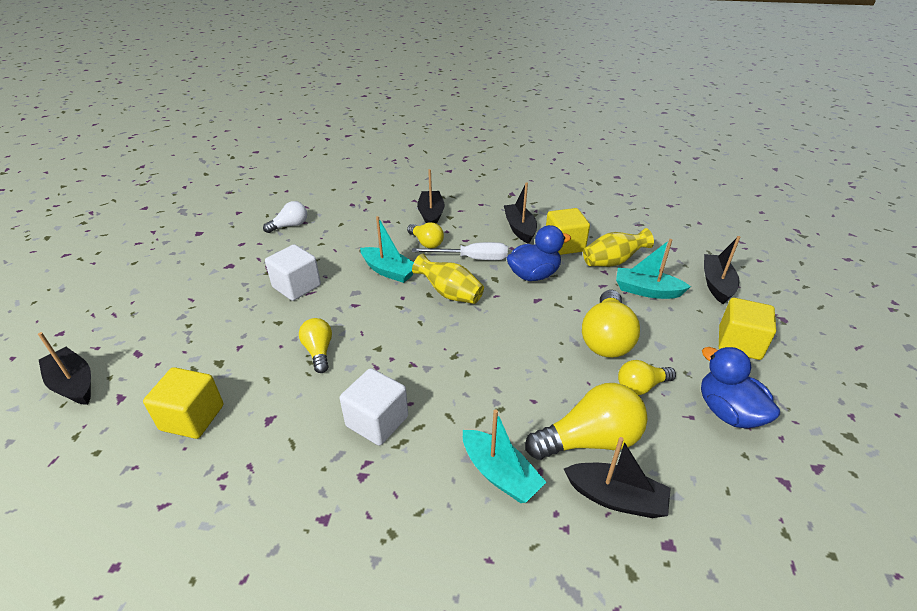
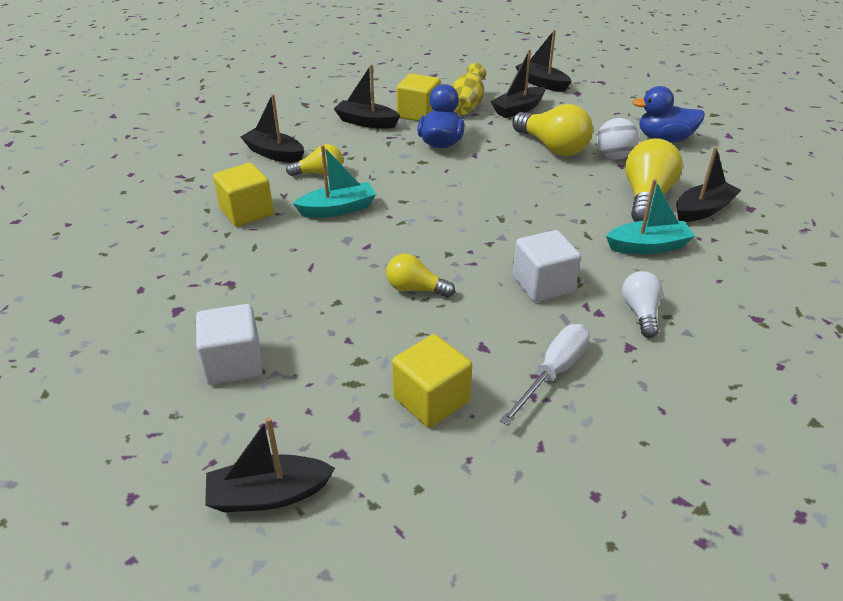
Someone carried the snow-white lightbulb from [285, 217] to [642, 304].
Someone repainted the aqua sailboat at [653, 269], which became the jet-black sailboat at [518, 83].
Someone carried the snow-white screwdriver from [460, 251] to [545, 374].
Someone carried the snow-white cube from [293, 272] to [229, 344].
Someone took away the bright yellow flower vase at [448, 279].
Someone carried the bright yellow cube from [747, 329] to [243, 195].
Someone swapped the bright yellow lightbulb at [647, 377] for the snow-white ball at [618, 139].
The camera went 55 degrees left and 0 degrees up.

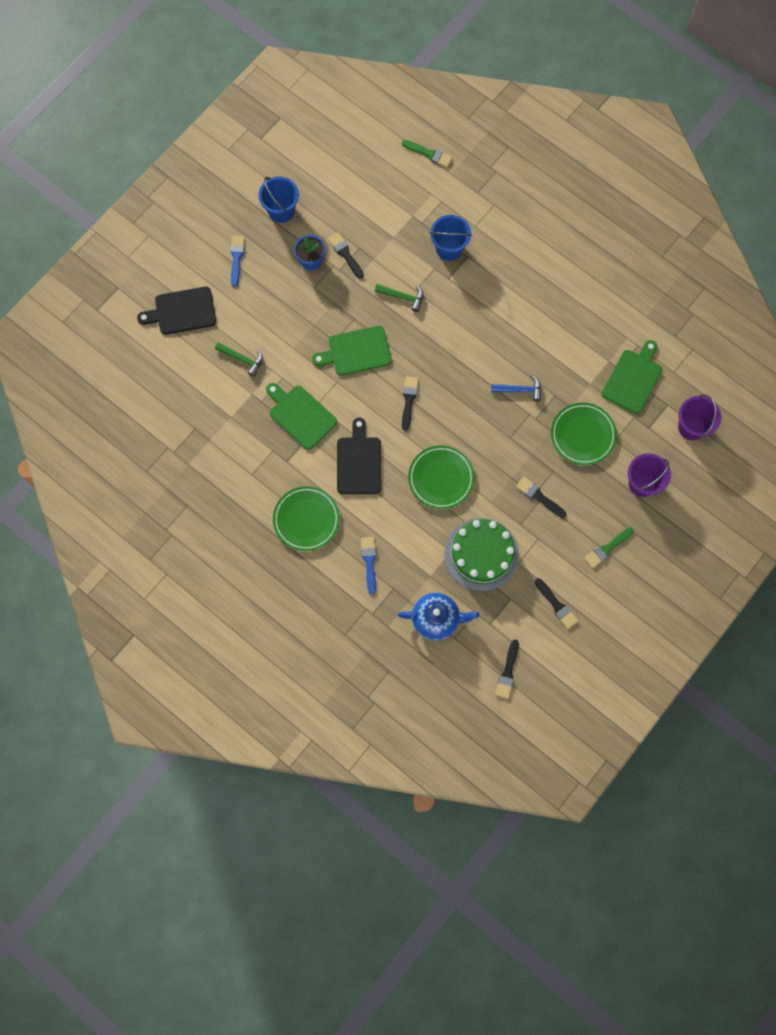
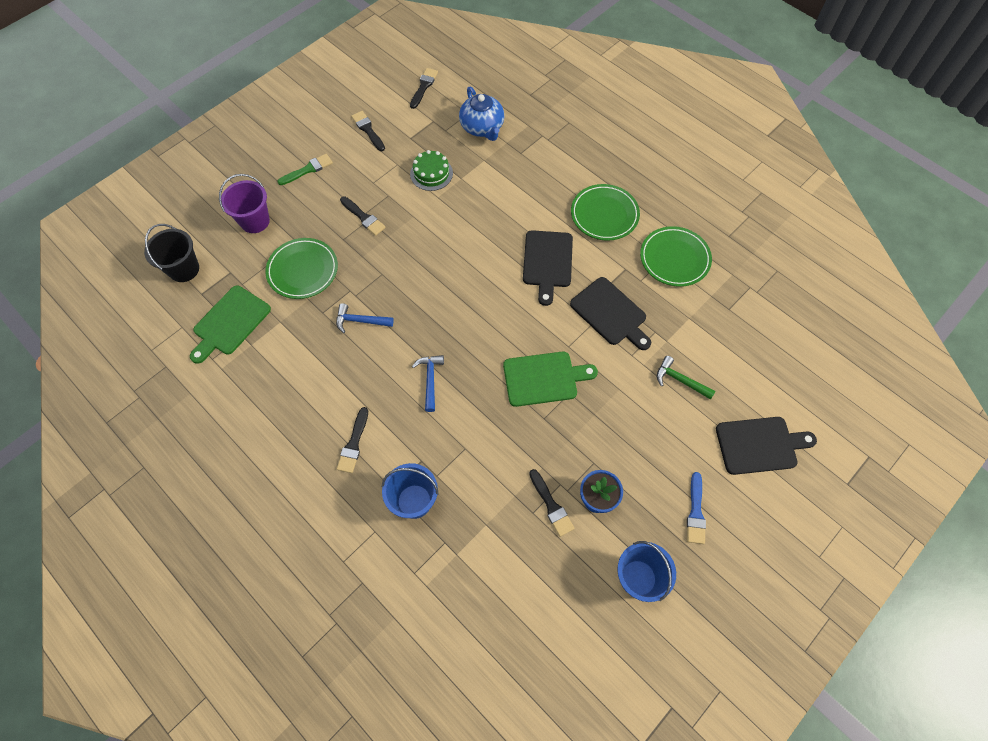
Someone took away the green brush at [427, 153].
Someone took away the green hammer at [399, 298].
Someone carried the jet-black brush from [410, 403] to [352, 440].
Someone repainted the green bread board at [301, 416], which became the jet-black bread board at [610, 313].
Someone repainted the royal purple pail at [699, 417], which became the jet-black pail at [171, 253].
Someone carried the green flat dish from [441, 477] to [676, 256].
Someone scaled the green layer cake at [481, 554] by 0.58.
Someone took away the cobalt brush at [368, 566].
Someone rotated the cobalt tea pot at [438, 617] by 120 degrees counterclockwise.
Someone put down the cobalt hammer at [428, 383].
The camera went 175 degrees left and 10 degrees down.

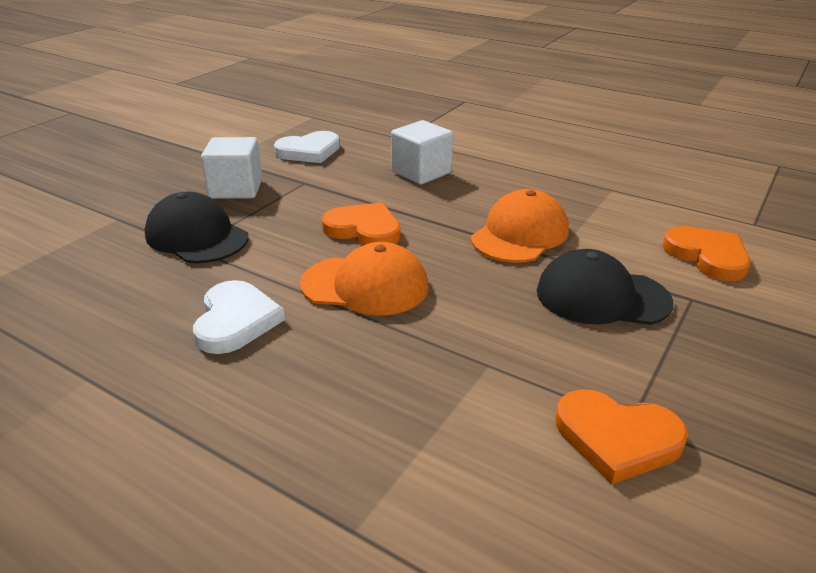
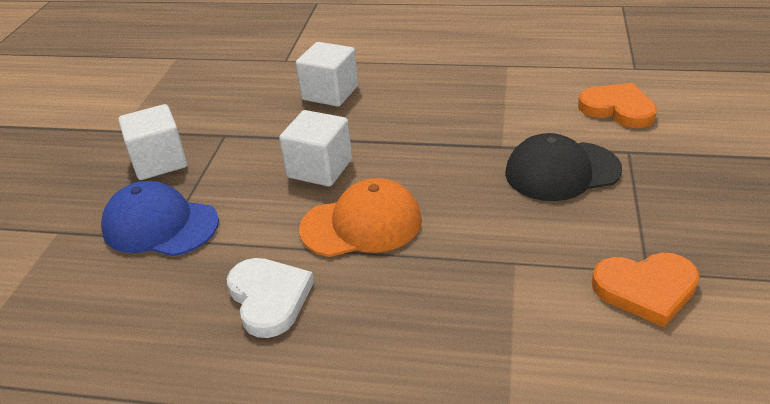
Someone took away the snow-white love heart at [307, 147].
Someone took away the orange-coloured peaked cap at [520, 226].
Someone repainted the jet-black peaked cap at [196, 227], which became the cobalt peaked cap at [160, 218].
Someone swapped the orange-coloured love heart at [361, 223] for the snow-white cube at [315, 148].
The camera went 20 degrees left and 5 degrees up.

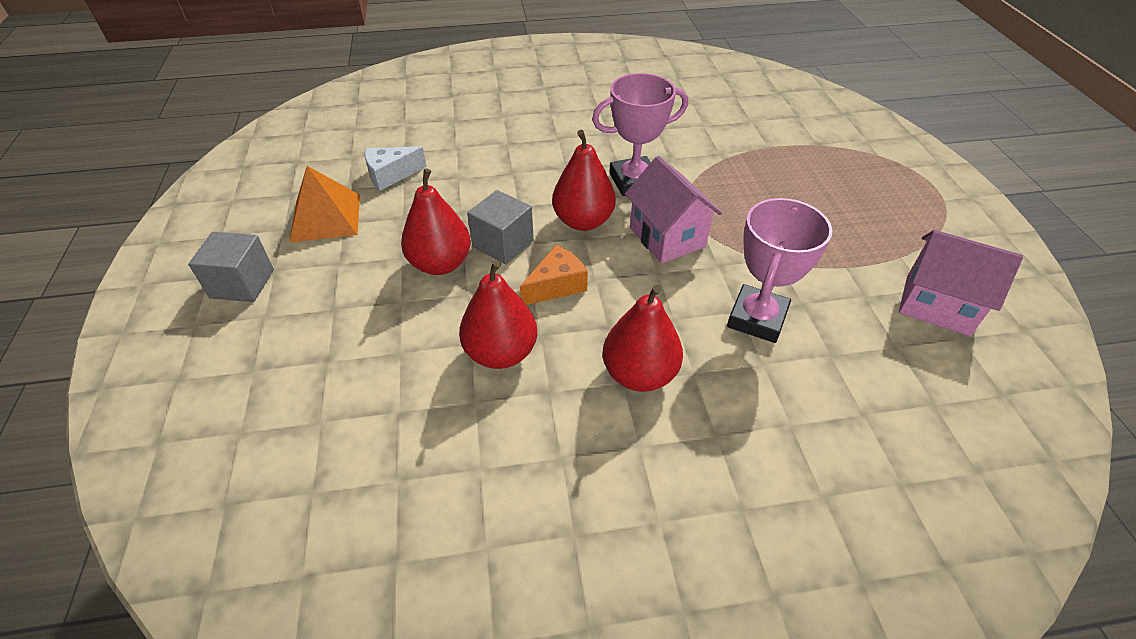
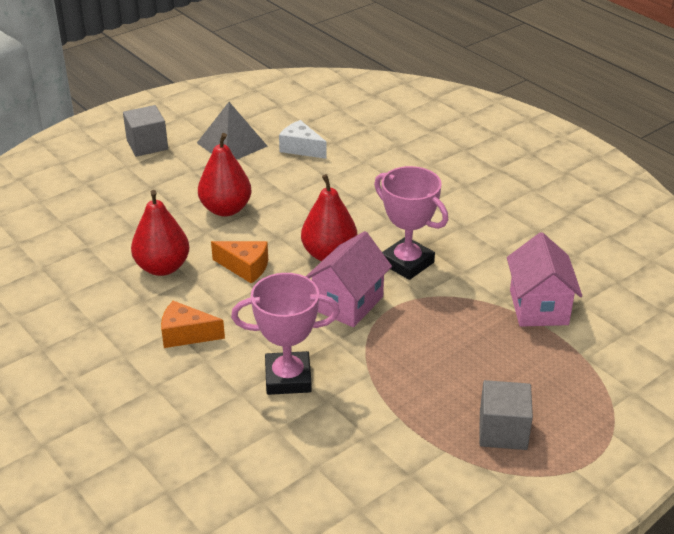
Someone repainted the orange-coloured pyramid at [324, 204], which became the ash-grey pyramid at [232, 131].
Someone carried the ash-grey cube from [500, 227] to [506, 415].
Someone carried the rose-pink toy house from [961, 283] to [544, 279].
Someone swapped the scarlet pear fruit at [643, 338] for the orange-coloured cheese wedge at [193, 324].
The camera went 60 degrees right and 10 degrees down.

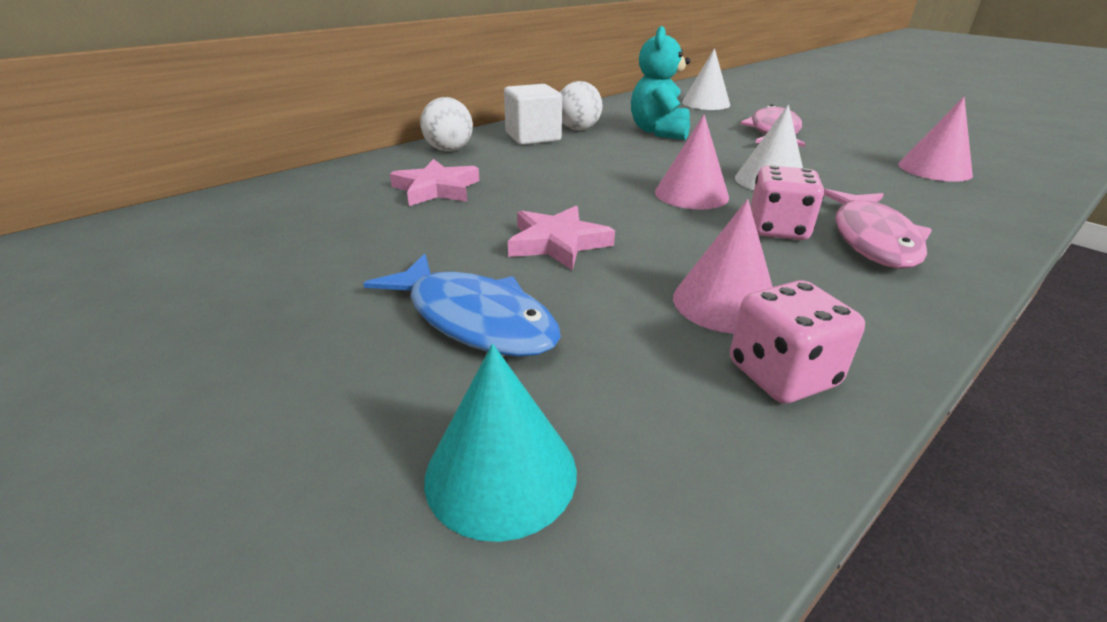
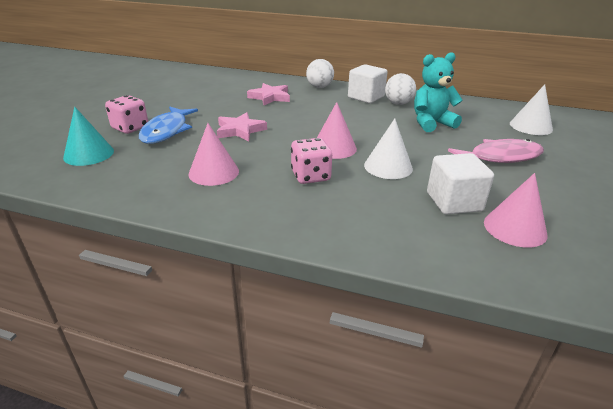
Someone took away the rose-pink toy fish at [878, 229].
Someone carried the rose-pink dice from [797, 342] to [126, 114].
Someone put down the snow-white cube at [460, 184].
The camera went 60 degrees right and 0 degrees up.

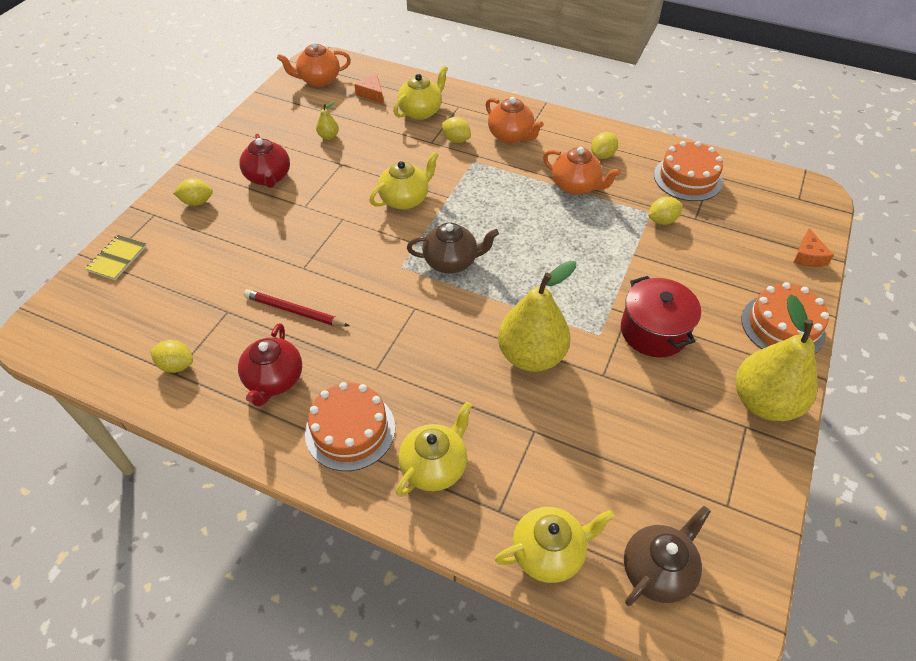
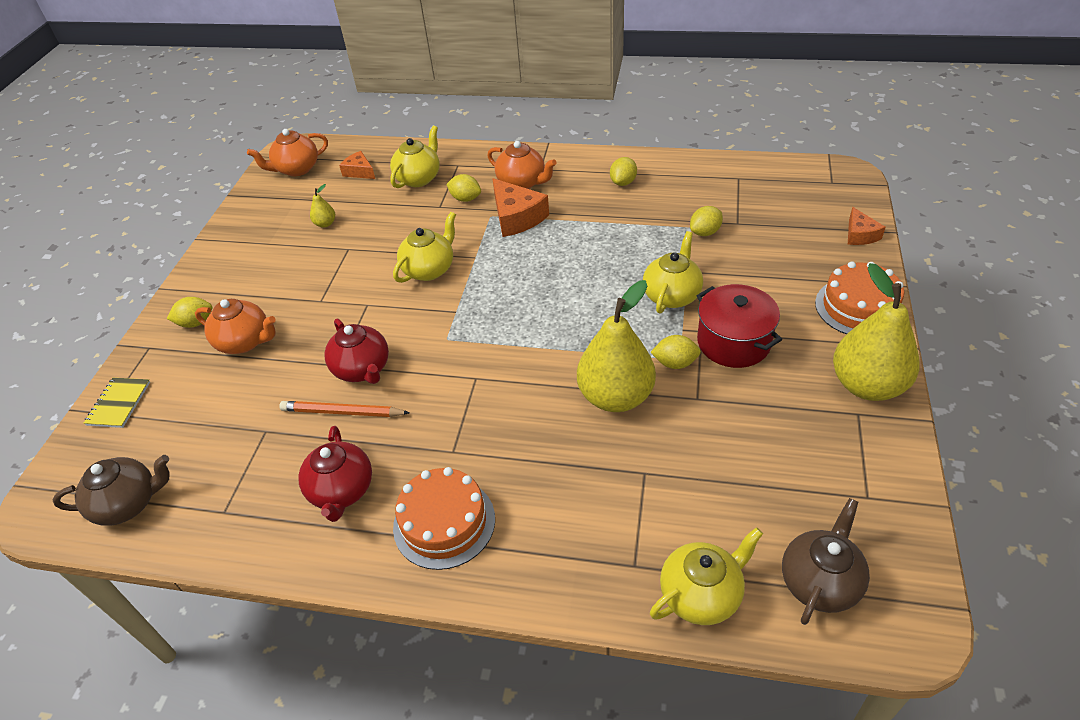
Someone carried the scarlet tea pot from [264, 161] to [356, 351].
Someone took away the orange-coloured layer cake at [688, 171].
Someone carried the orange-coloured tea pot from [582, 171] to [235, 326].
Someone carried the brown tea pot from [453, 247] to [111, 490].
Someone repainted the scarlet lead pencil at [296, 307], which became the orange-coloured lead pencil at [344, 409].
Someone carried the bright yellow lemon from [171, 356] to [676, 352].
Someone carried the bright yellow tea pot from [434, 449] to [673, 272].
Someone put down the orange-coloured cheese wedge at [520, 207].
The camera went 10 degrees left and 5 degrees down.

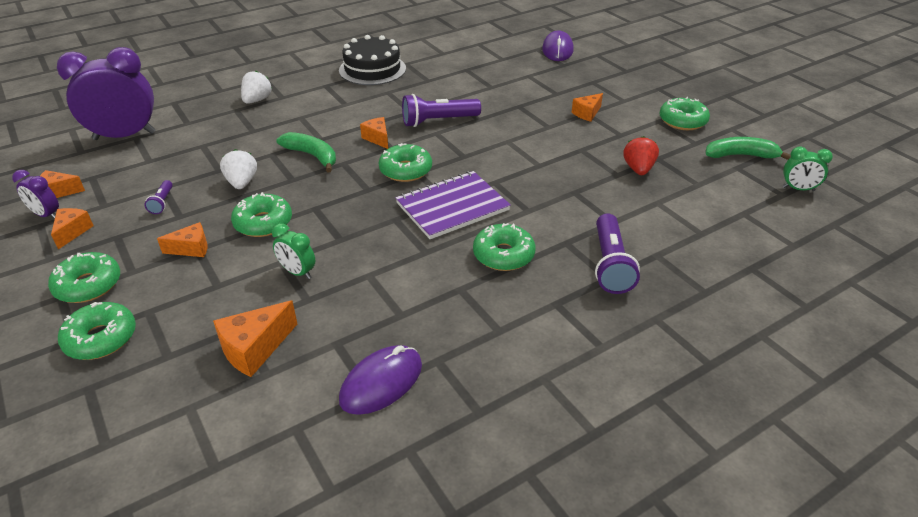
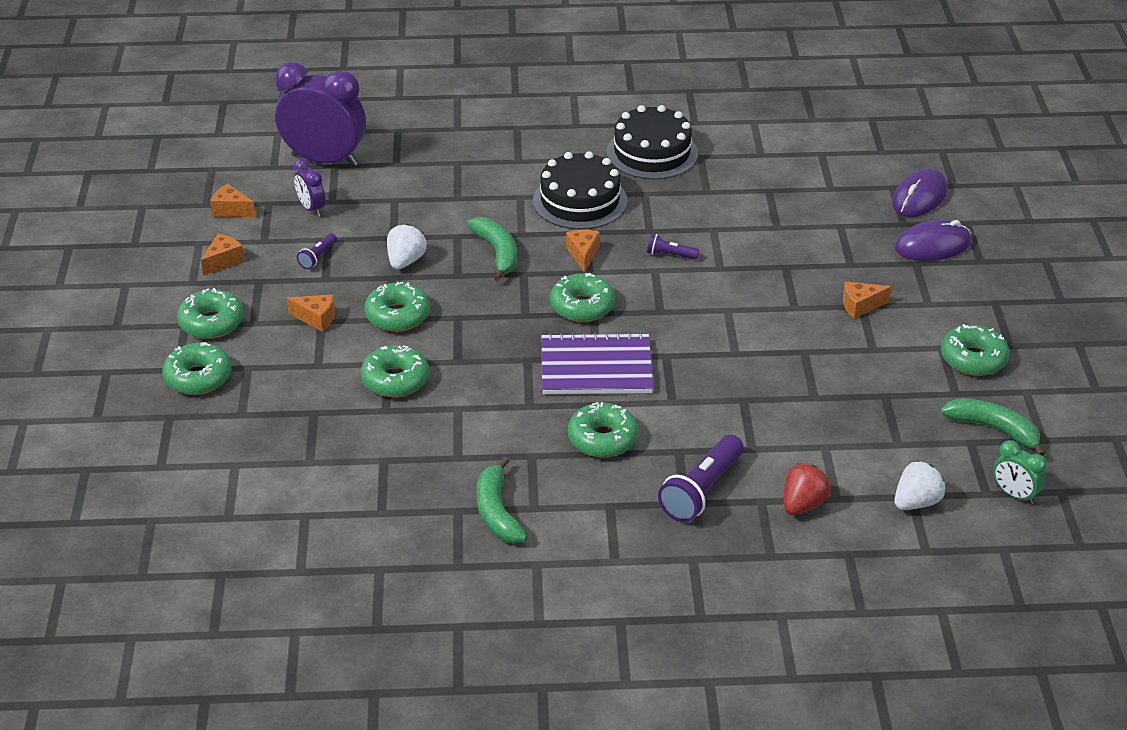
Someone carried the snow-white strawberry from [256, 87] to [920, 485].
Someone scaled the royal purple pocket torch at [441, 110] by 0.51.
Someone carried the scarlet strawberry from [641, 155] to [807, 489].
Someone carried the royal purple bedside clock from [35, 194] to [309, 188].
Someone swapped the green bedside clock at [293, 251] for the green donut at [395, 371].
Someone took away the orange-coloured cheese wedge at [255, 339].
Someone carried the royal purple PC mouse from [380, 380] to [933, 240].
Someone put down the jet-black layer cake at [580, 190].
Someone put down the green toy banana at [502, 500].
The camera went 30 degrees right and 0 degrees up.

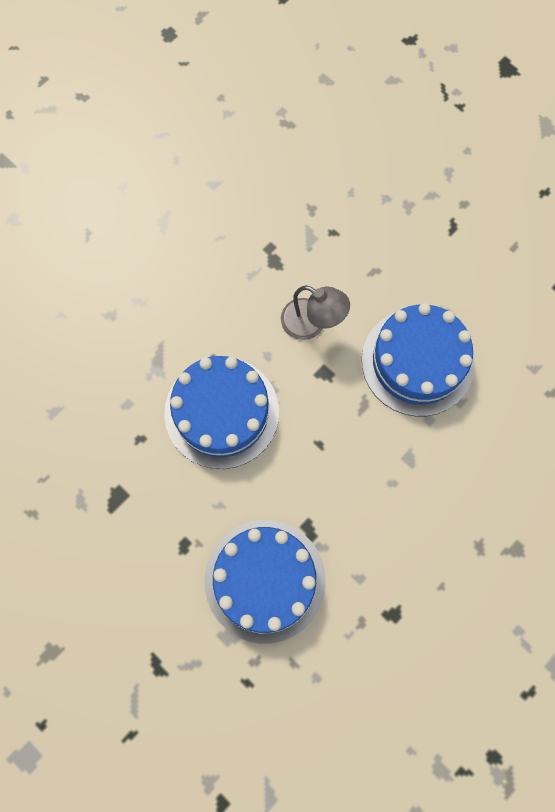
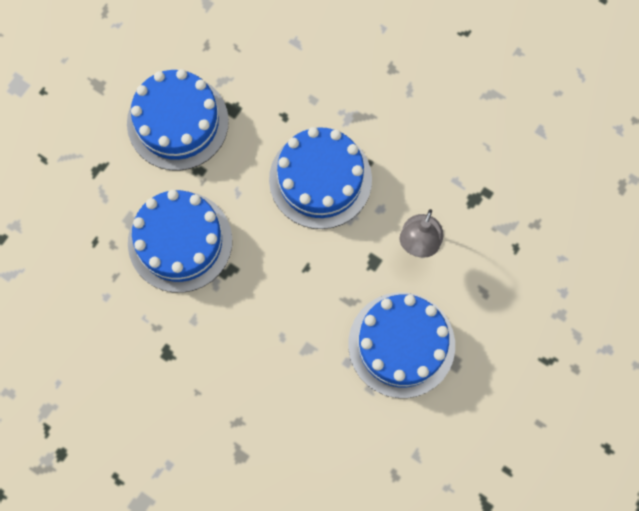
Someone put down the cobalt layer cake at [178, 120].
The camera went 80 degrees right and 0 degrees up.

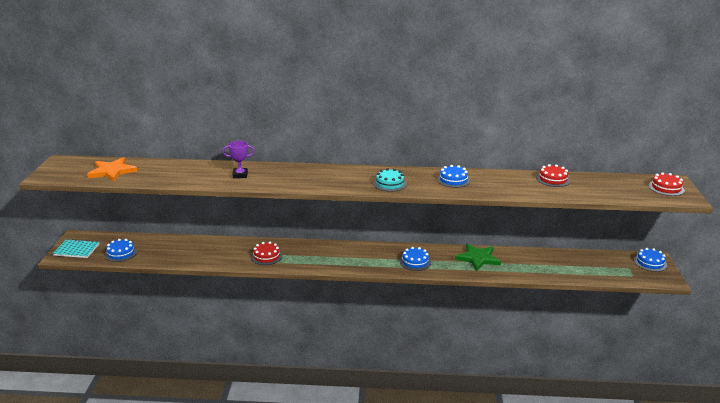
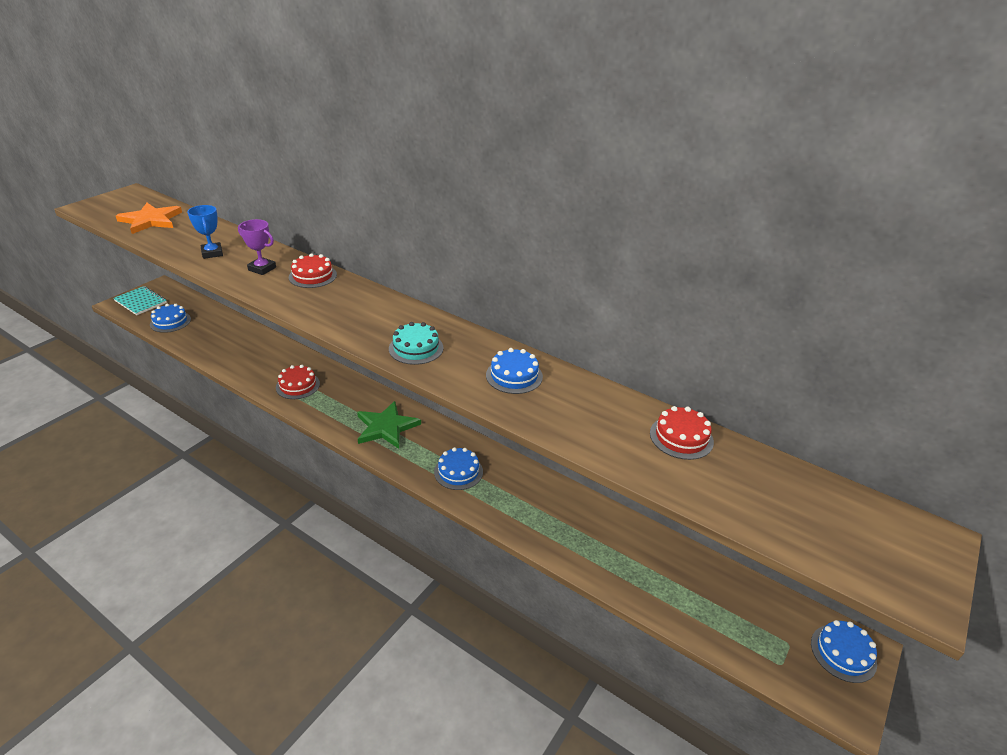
Someone carried the scarlet layer cake from [666, 184] to [312, 270].
Someone carried the green star shape from [478, 257] to [389, 425].
Someone put down the cobalt award cup at [205, 232].
The camera went 30 degrees right and 10 degrees up.

